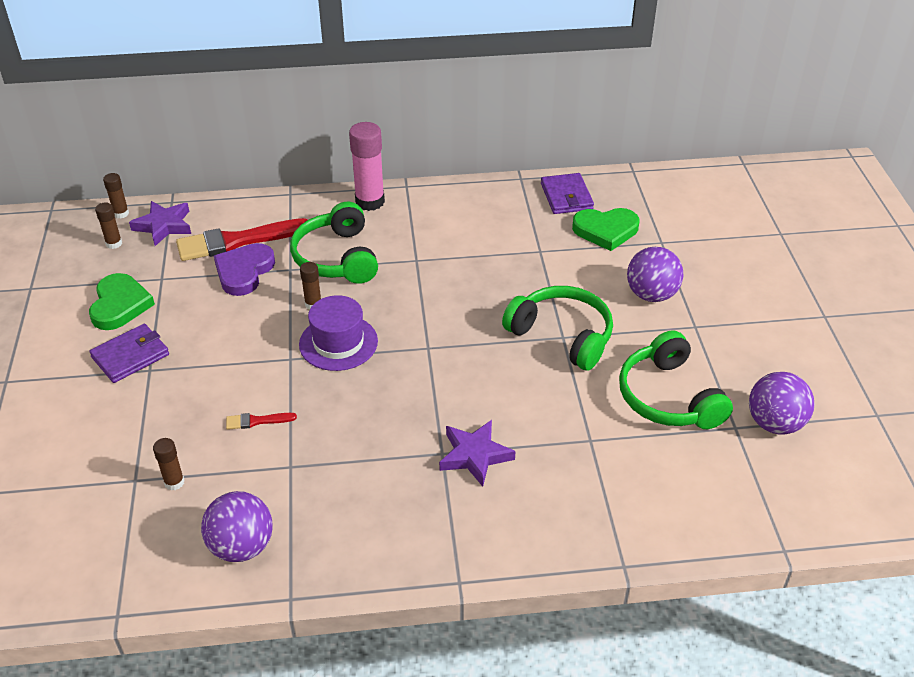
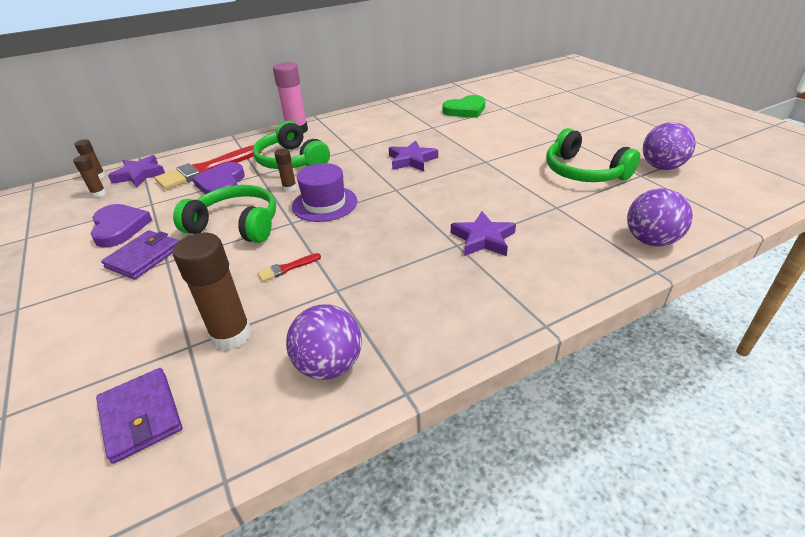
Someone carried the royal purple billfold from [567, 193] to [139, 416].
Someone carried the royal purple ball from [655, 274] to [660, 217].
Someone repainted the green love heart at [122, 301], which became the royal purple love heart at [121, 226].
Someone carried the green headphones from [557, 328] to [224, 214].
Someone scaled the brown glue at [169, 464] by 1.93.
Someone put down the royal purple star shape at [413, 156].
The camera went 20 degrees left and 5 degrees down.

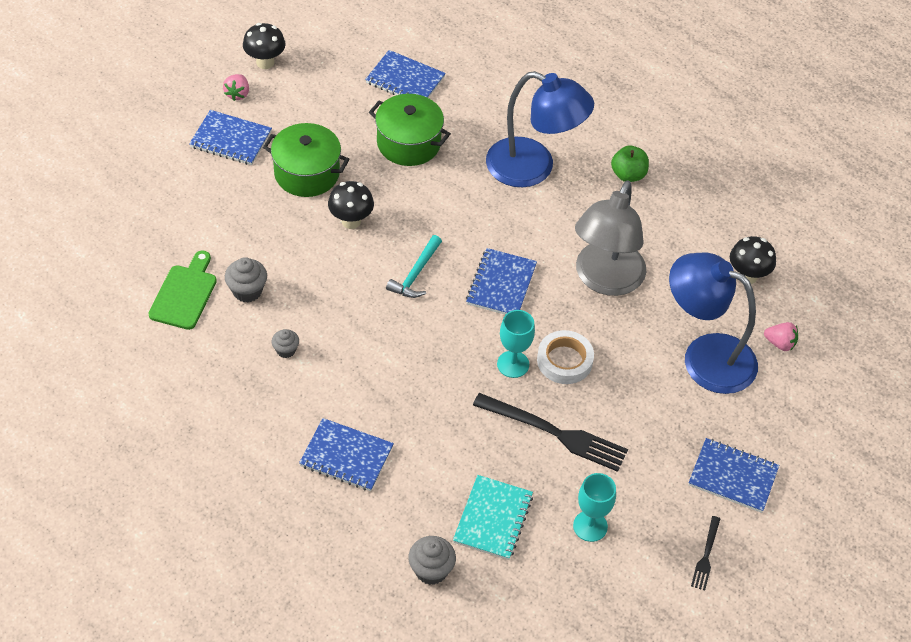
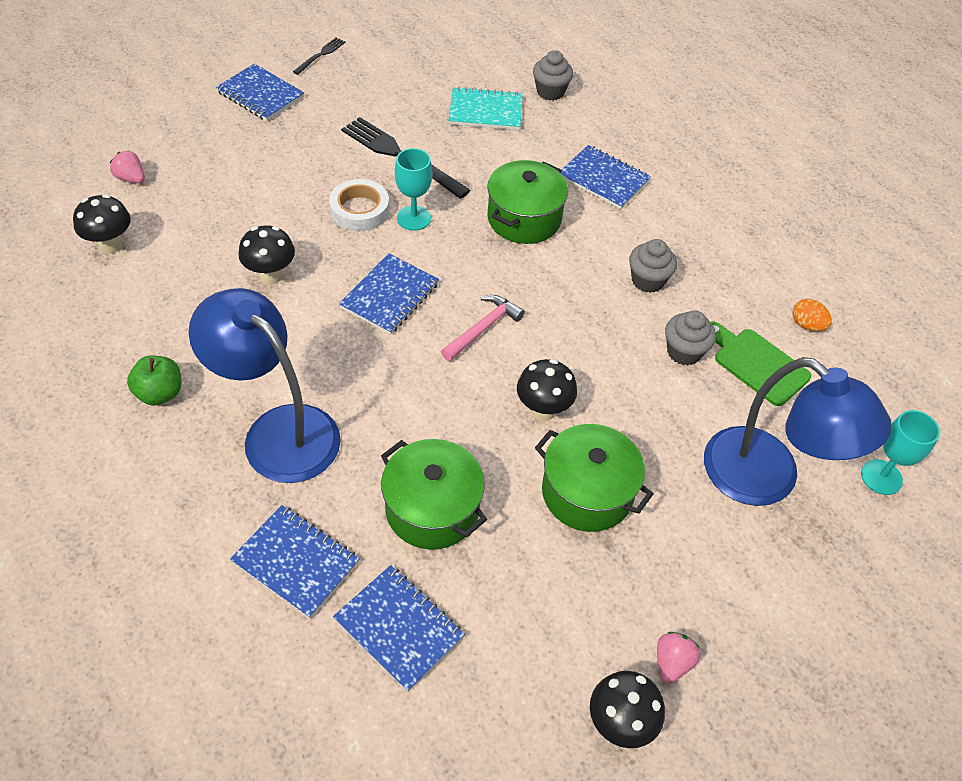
Someone carried the cobalt exercise book from [230, 137] to [295, 562].
Someone swapped the ash-grey reading lamp at [610, 238] for the jet-black mushroom at [266, 254].
Someone repainted the aqua hammer at [414, 266], which became the rose-pink hammer at [483, 328].
Someone rotated the green bread board at [182, 290] by 105 degrees clockwise.
Someone carried the cobalt reading lamp from [713, 323] to [798, 431].
Someone scaled the ash-grey cupcake at [285, 343] by 1.56.
Someone carried the aqua chalice from [594, 507] to [900, 452].
Someone rotated the aqua exercise book at [493, 517] by 60 degrees clockwise.
Someone put down the green stockpot at [527, 202].
Someone put down the orange-coloured egg shape at [812, 315].
The camera went 165 degrees left and 0 degrees up.

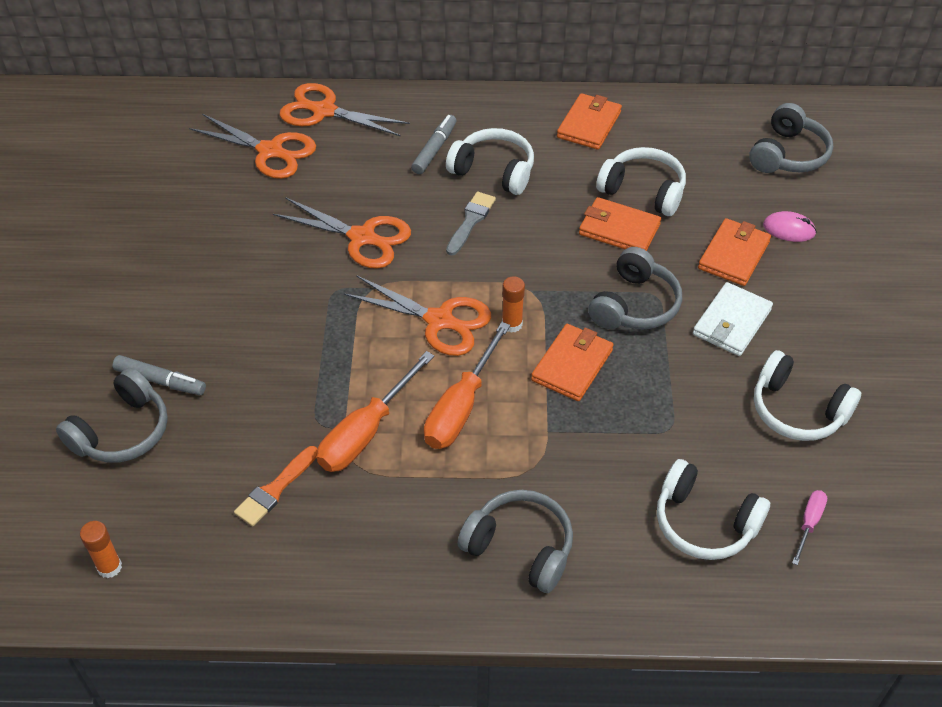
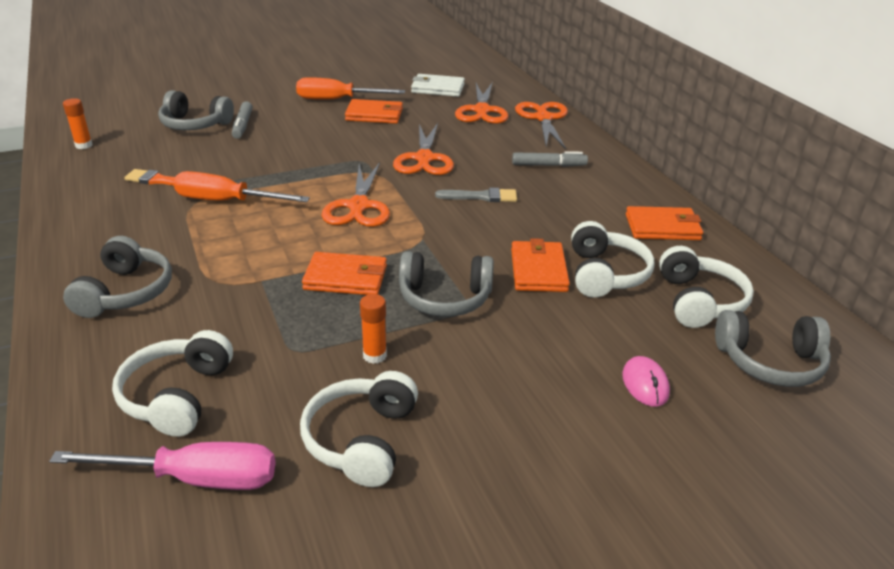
Someone carried the snow-white headphones from [490, 161] to [706, 287].
Someone carried the orange-coloured billfold from [734, 252] to [374, 111].
Someone carried the orange-coloured glue from [513, 304] to [373, 329].
Someone carried the snow-white billfold from [733, 319] to [438, 85].
Someone carried the orange-coloured screwdriver from [467, 385] to [350, 88].
Someone scaled the rose-pink screwdriver at [809, 527] by 2.00.
The camera went 65 degrees right and 15 degrees down.

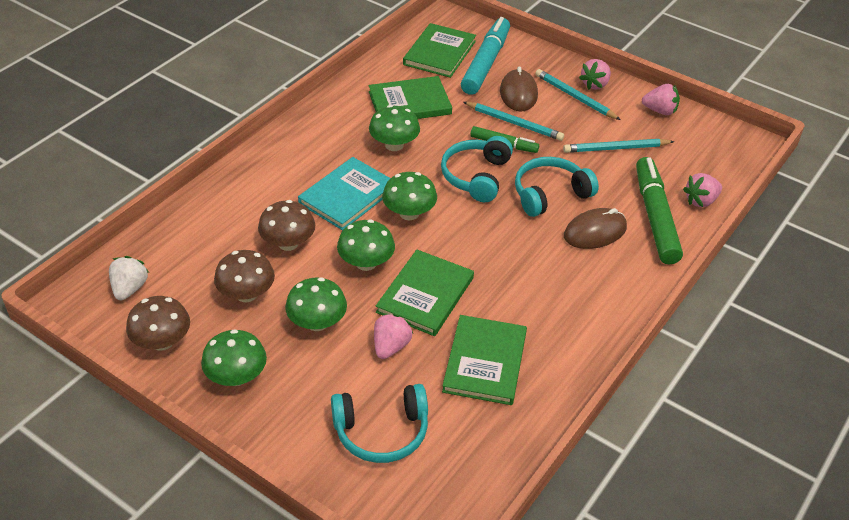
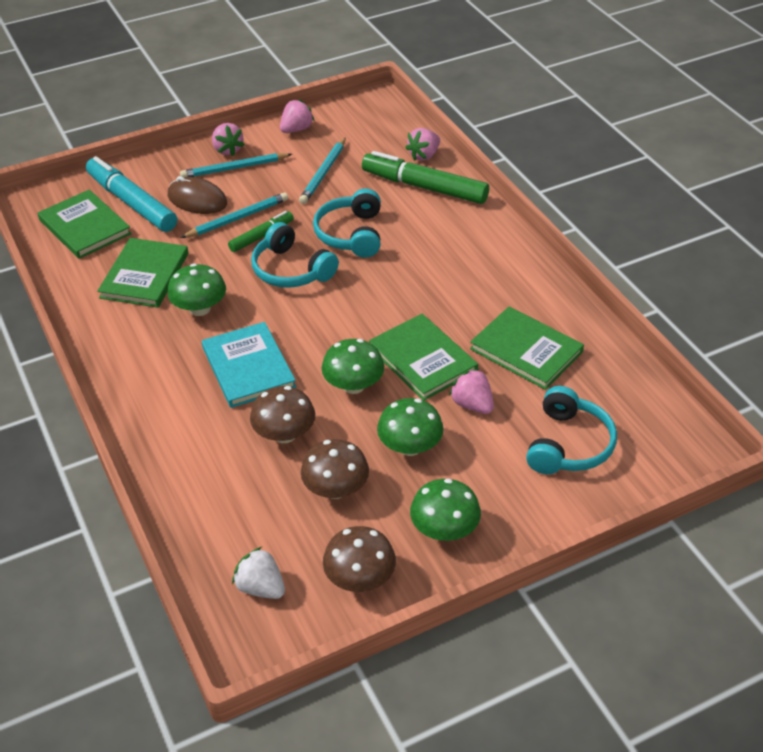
Someone took away the green mushroom at [409, 196].
Someone rotated the rose-pink strawberry at [702, 190] by 45 degrees clockwise.
Someone took away the brown PC mouse at [595, 228].
The camera went 60 degrees left and 0 degrees up.

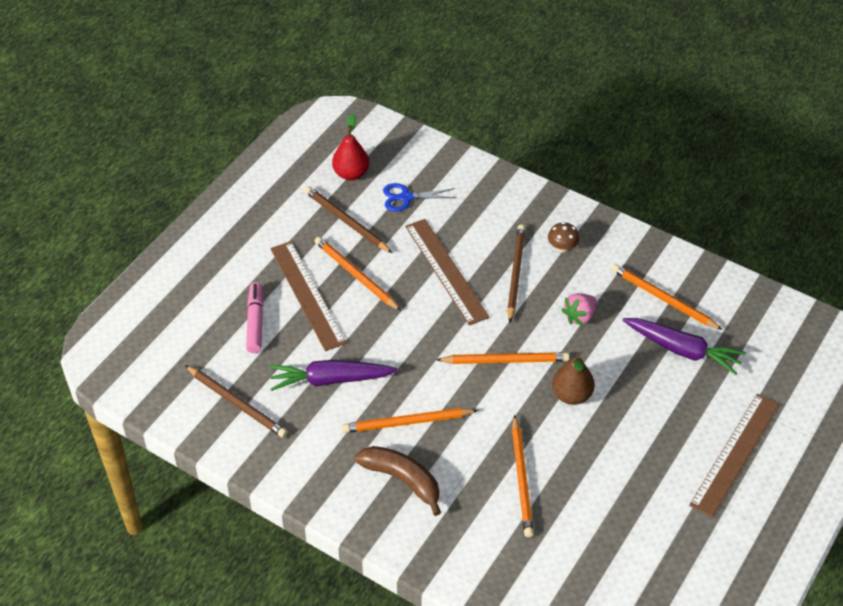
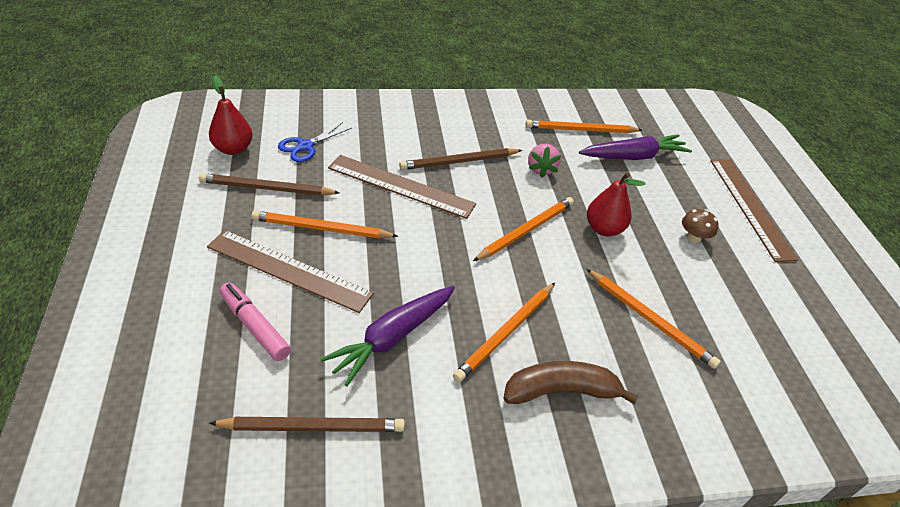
Someone carried the brown mushroom from [563, 237] to [700, 226].
Someone rotated the brown lead pencil at [516, 273] by 75 degrees counterclockwise.
Someone repainted the brown pear fruit at [573, 379], which became the scarlet pear fruit at [616, 204].
The camera went 45 degrees left and 5 degrees down.

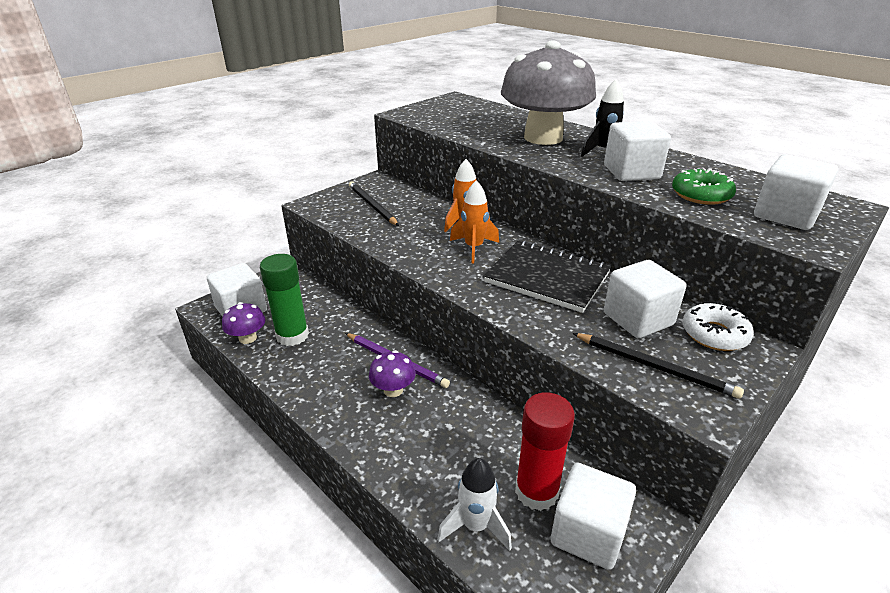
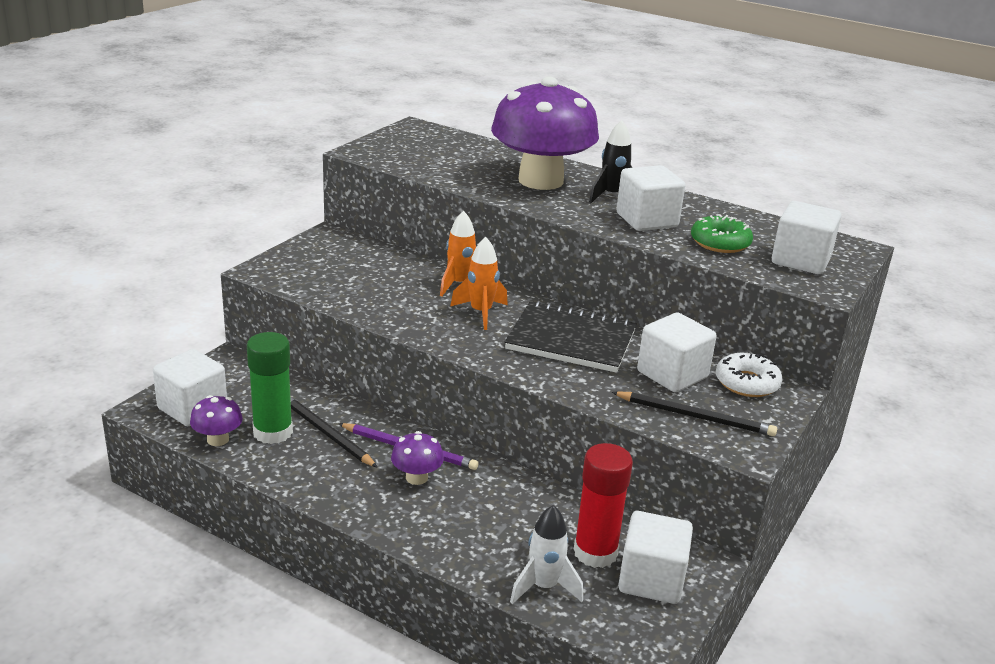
Someone repainted the ash-grey mushroom at [548, 92], which became the royal purple mushroom at [545, 133].
Someone carried the jet-black lead pencil from [374, 203] to [334, 432].
The camera went 15 degrees left and 5 degrees down.

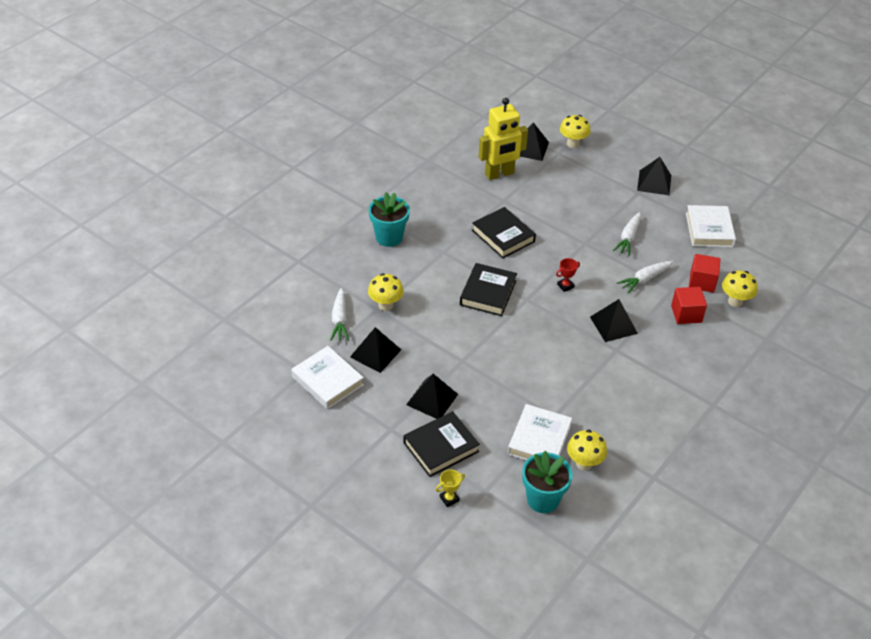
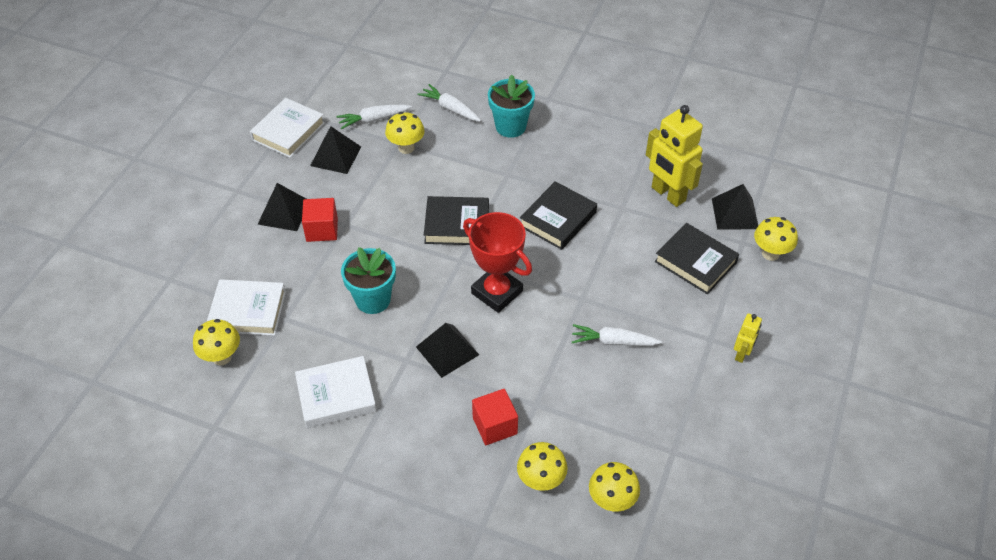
Someone swapped the jet-black pyramid at [654, 176] for the bright yellow robot figure at [748, 338].
Someone carried the snow-white hardcover from [711, 226] to [336, 392].
Someone carried the scarlet cube from [704, 273] to [320, 220].
Someone scaled the scarlet award cup at [568, 275] by 2.39.
Someone carried the snow-white root vegetable from [645, 277] to [449, 102].
Someone carried the jet-black hardcover from [442, 444] to [696, 258].
Someone carried the aqua potted plant from [547, 482] to [368, 280].
Someone took away the bright yellow award cup at [450, 488].
Someone put down the bright yellow mushroom at [614, 487].
The camera went 75 degrees right and 5 degrees up.

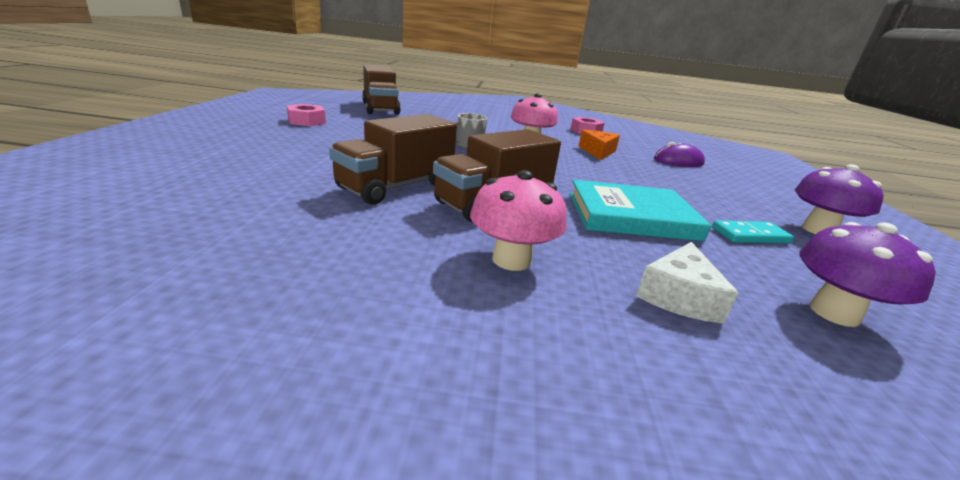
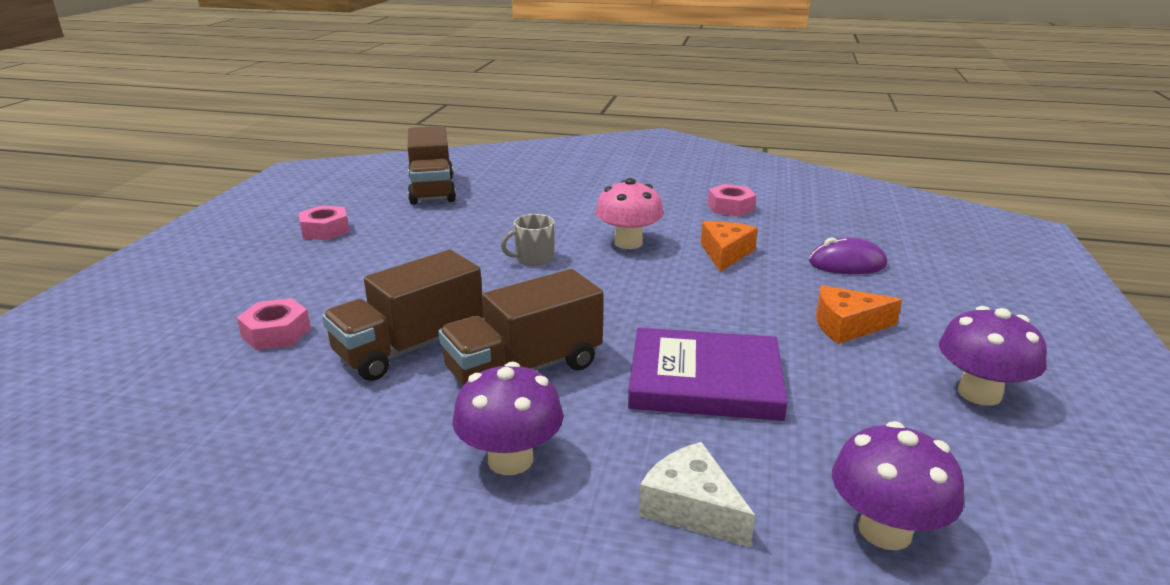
Someone repainted the rose-pink mushroom at [518, 220], which became the royal purple mushroom at [508, 418].
Someone repainted the aqua hardcover at [640, 210], which became the royal purple hardcover at [708, 374].
Someone took away the aqua domino piece at [753, 231].
Someone rotated the snow-white cheese wedge at [687, 283] by 105 degrees clockwise.
Someone put down the orange-coloured cheese wedge at [859, 314].
Someone put down the rose-pink nut at [274, 324].
The camera went 10 degrees right and 0 degrees up.

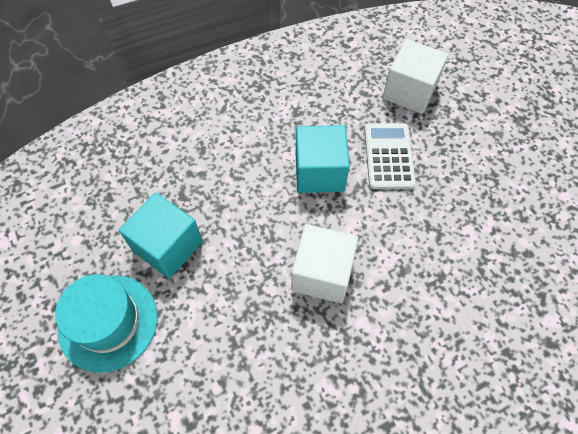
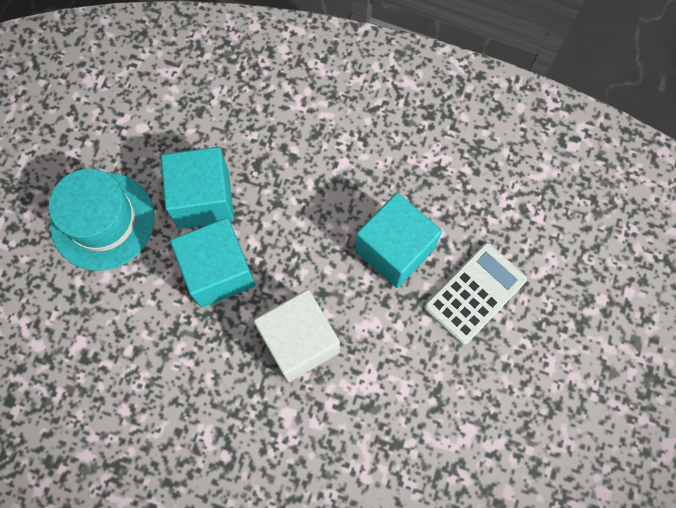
Someone took away the snow-white cube at [415, 76].
Someone put down the aqua cube at [212, 263].
The camera went 45 degrees right and 10 degrees up.

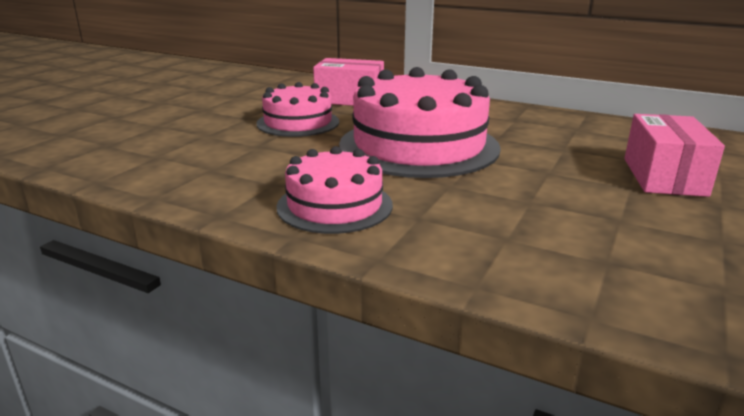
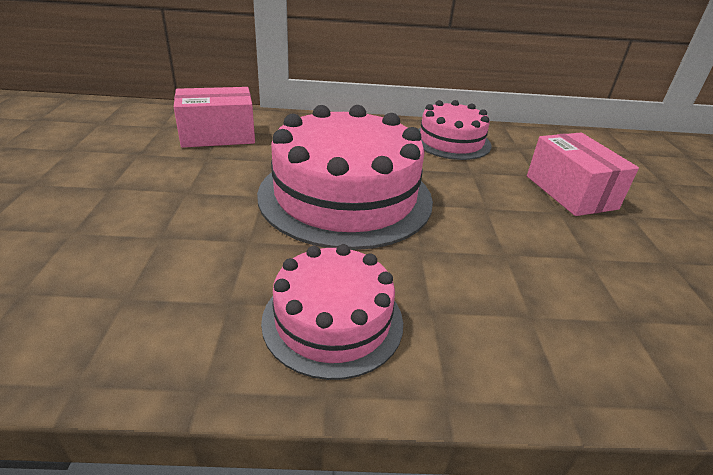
Someone carried the rose-pink layer cake from [297, 109] to [455, 130].
The camera went 30 degrees left and 10 degrees up.

